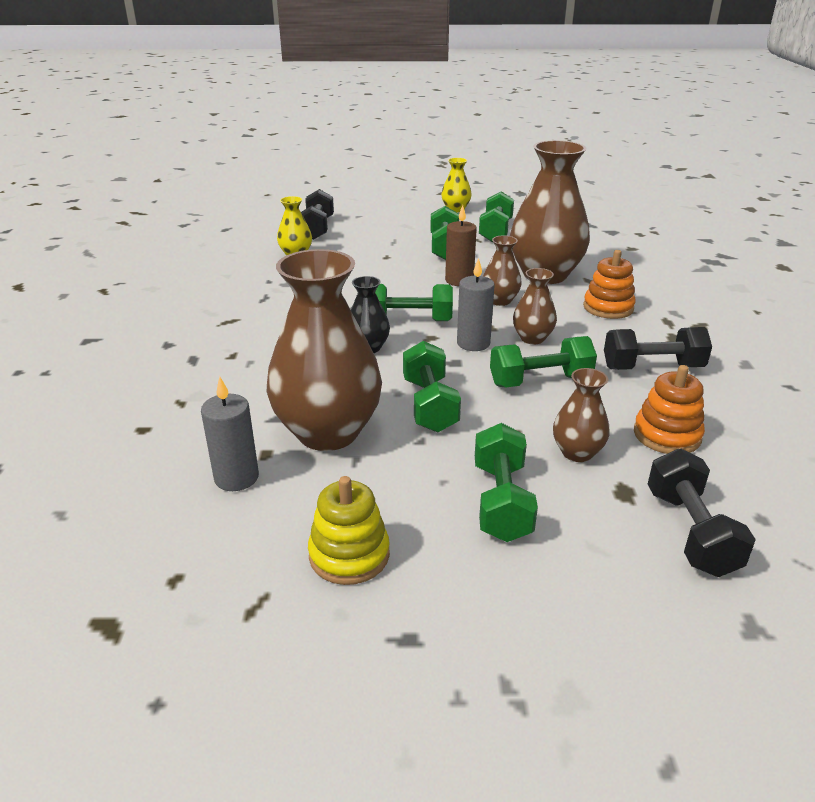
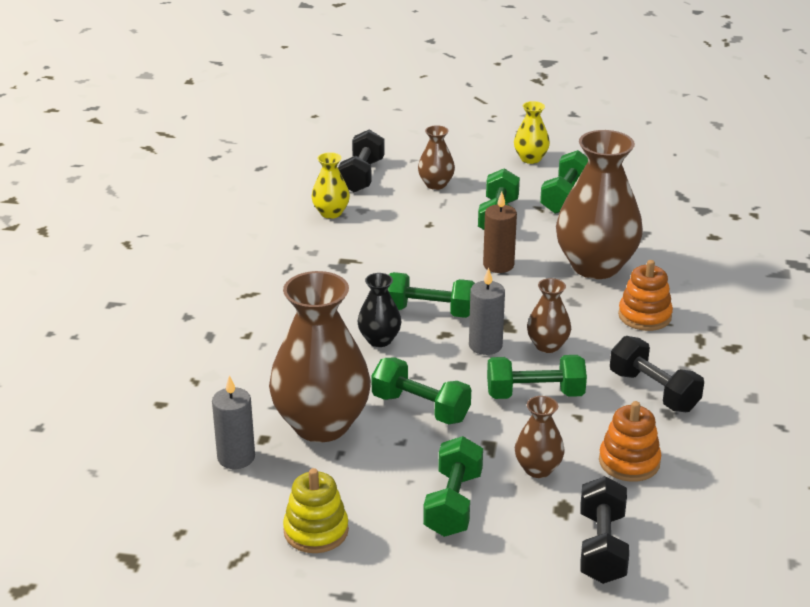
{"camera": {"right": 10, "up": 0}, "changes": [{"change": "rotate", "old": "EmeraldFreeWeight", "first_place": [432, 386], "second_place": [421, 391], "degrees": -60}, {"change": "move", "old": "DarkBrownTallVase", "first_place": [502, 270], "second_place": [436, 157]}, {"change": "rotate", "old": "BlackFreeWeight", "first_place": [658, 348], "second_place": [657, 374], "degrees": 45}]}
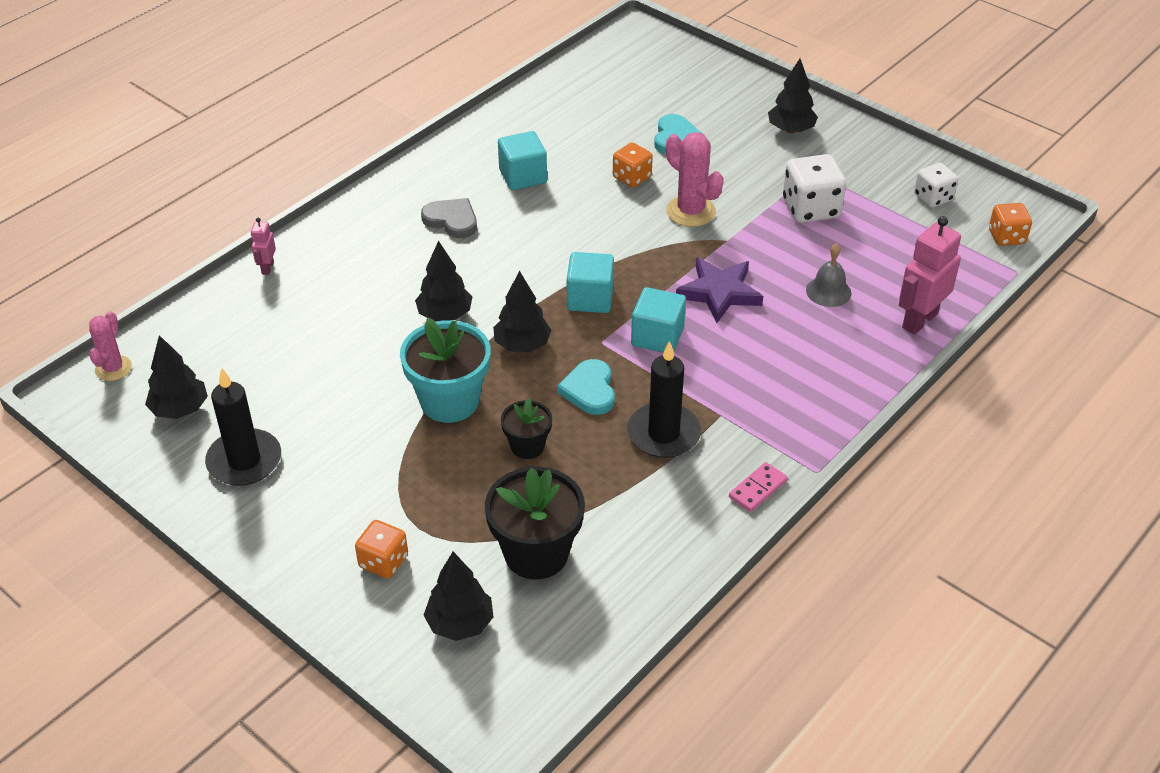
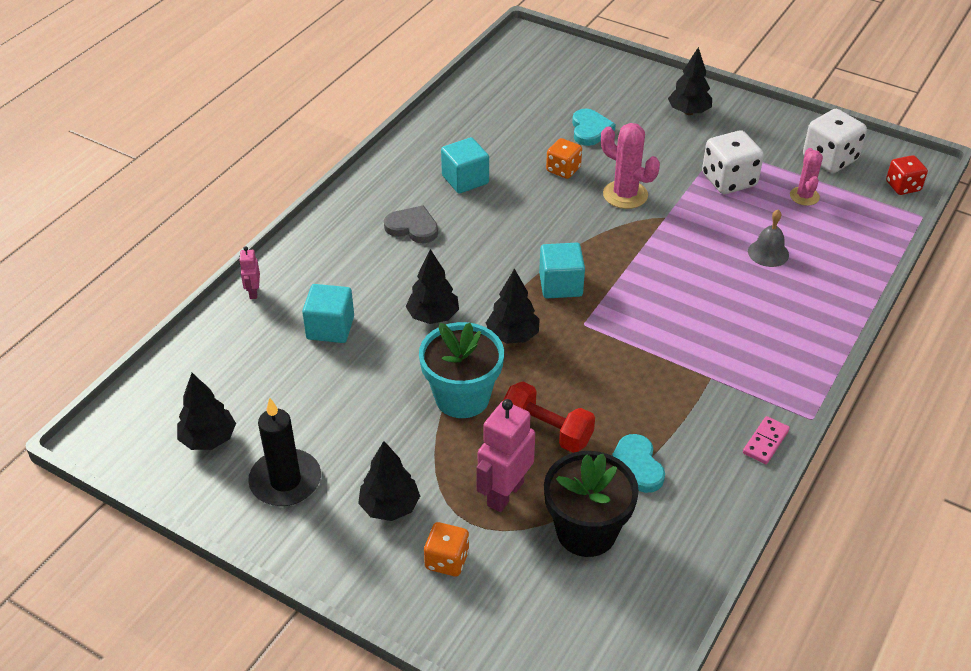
{"camera": {"right": -10, "up": 0}, "changes": [{"change": "move", "old": "TurquoiseSolidCube", "first_place": [658, 320], "second_place": [328, 313]}, {"change": "move", "old": "BlackTree", "first_place": [459, 596], "second_place": [389, 481]}, {"change": "move", "old": "RosyRobotFigure", "first_place": [930, 275], "second_place": [505, 455]}, {"change": "replace", "old": "BlackPlantPot", "new": "RedFreeWeight", "first_place": [526, 428], "second_place": [549, 417]}, {"change": "move", "old": "TurquoiseLoveHeart", "first_place": [586, 387], "second_place": [638, 463]}, {"change": "move", "old": "RosyPricklyPlant", "first_place": [110, 346], "second_place": [806, 177]}, {"change": "resize", "old": "PureWhiteGameDie", "first_place": [936, 185], "second_place": [835, 141], "factor": 1.59}, {"change": "recolor", "old": "OrangeGameDie", "new": "RedGameDie", "first_place": [1010, 224], "second_place": [907, 175]}, {"change": "delete", "old": "BlackCandle", "first_place": [664, 399]}, {"change": "delete", "old": "PurpleStar", "first_place": [719, 290]}]}
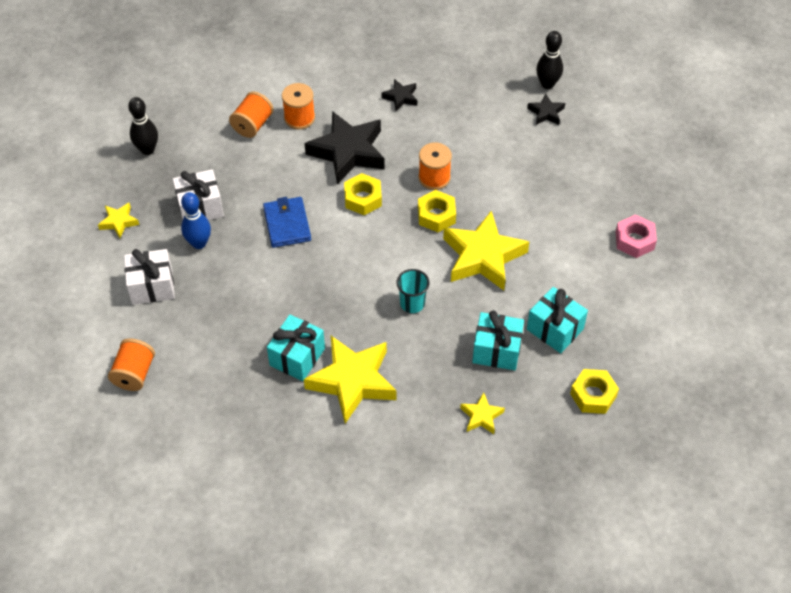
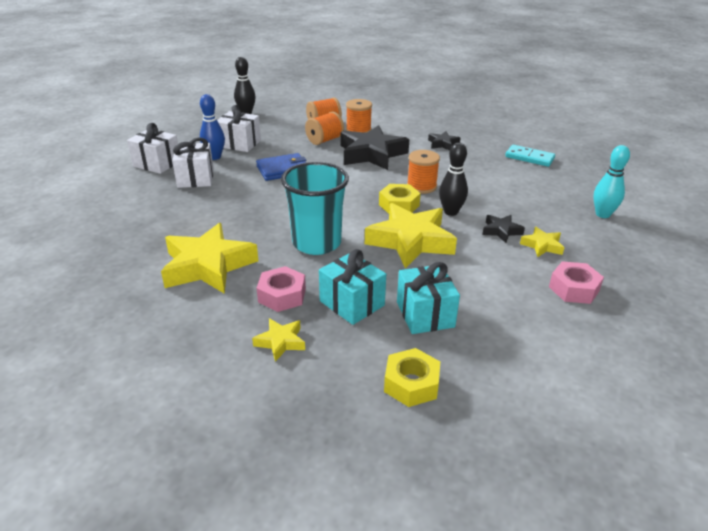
{"camera": {"right": 35, "up": -20}, "changes": [{"change": "insert", "new": "PureWhiteWrappedGift", "second_place": [193, 162]}, {"change": "rotate", "old": "BlueBillfold", "first_place": [287, 222], "second_place": [281, 167], "degrees": 45}, {"change": "insert", "new": "RosyNut", "second_place": [281, 289]}, {"change": "resize", "old": "TurquoiseCup", "first_place": [412, 291], "second_place": [315, 208], "factor": 1.92}, {"change": "move", "old": "OrangeBobbin", "first_place": [131, 364], "second_place": [324, 128]}, {"change": "move", "old": "BlackSkittle", "first_place": [549, 60], "second_place": [453, 179]}, {"change": "move", "old": "BlackStar", "first_place": [546, 109], "second_place": [503, 229]}, {"change": "insert", "new": "TurquoiseDomino", "second_place": [530, 156]}, {"change": "move", "old": "YellowStar", "first_place": [118, 220], "second_place": [542, 242]}, {"change": "insert", "new": "TurquoiseSkittle", "second_place": [611, 181]}, {"change": "delete", "old": "TurquoiseWrappedGift", "first_place": [296, 348]}, {"change": "delete", "old": "YellowNut", "first_place": [363, 194]}]}
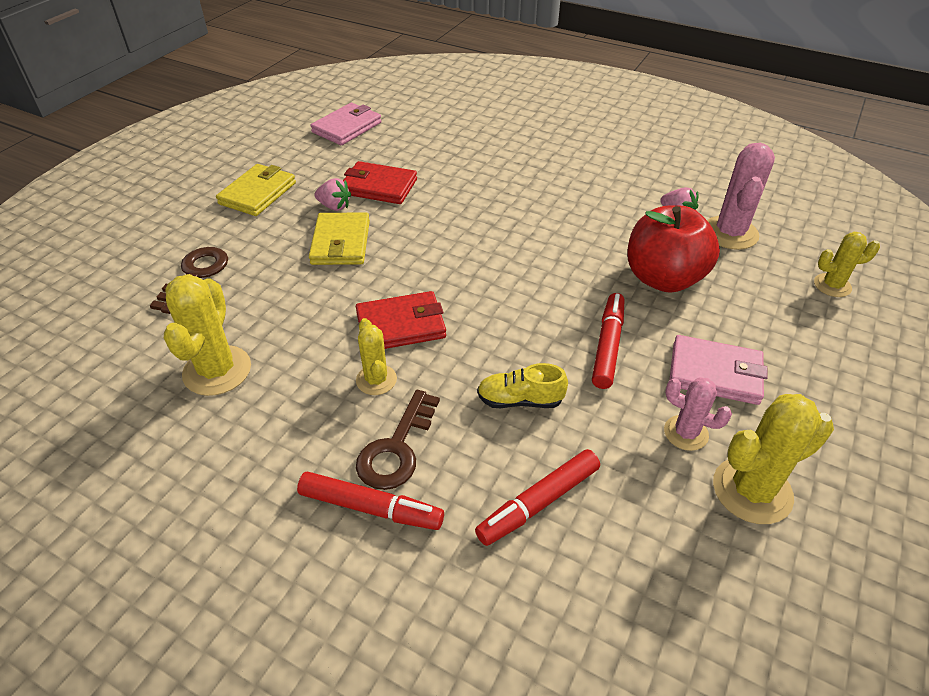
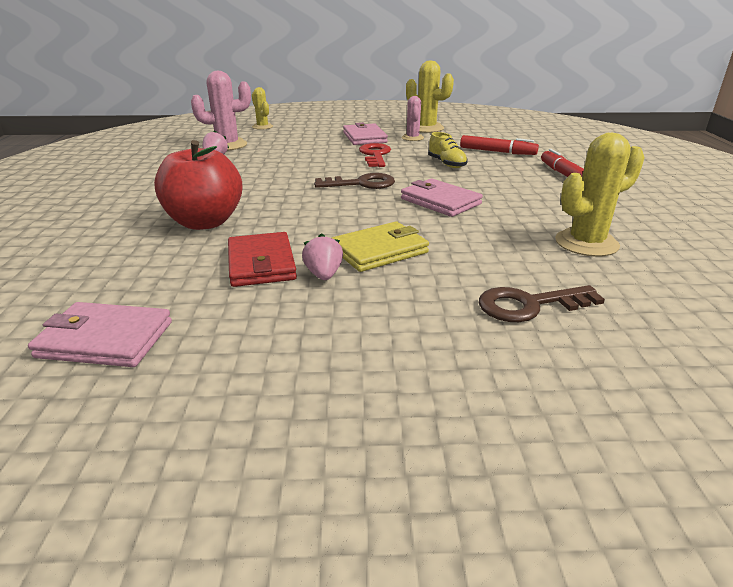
{"camera": {"right": -120, "up": -15}, "changes": [{"change": "move", "old": "RedAppleFruit", "first_place": [673, 249], "second_place": [198, 185]}, {"change": "move", "old": "DarkBrownDoorKey", "first_place": [398, 440], "second_place": [354, 181]}, {"change": "replace", "old": "RedMarkerPen", "new": "RedDoorKey", "first_place": [608, 341], "second_place": [375, 155]}, {"change": "recolor", "old": "RedBillfold", "new": "RosyBillfold", "first_place": [401, 320], "second_place": [442, 198]}, {"change": "delete", "old": "YellowBillfold", "first_place": [256, 190]}, {"change": "delete", "old": "YellowPricklyPlant", "first_place": [376, 356]}]}
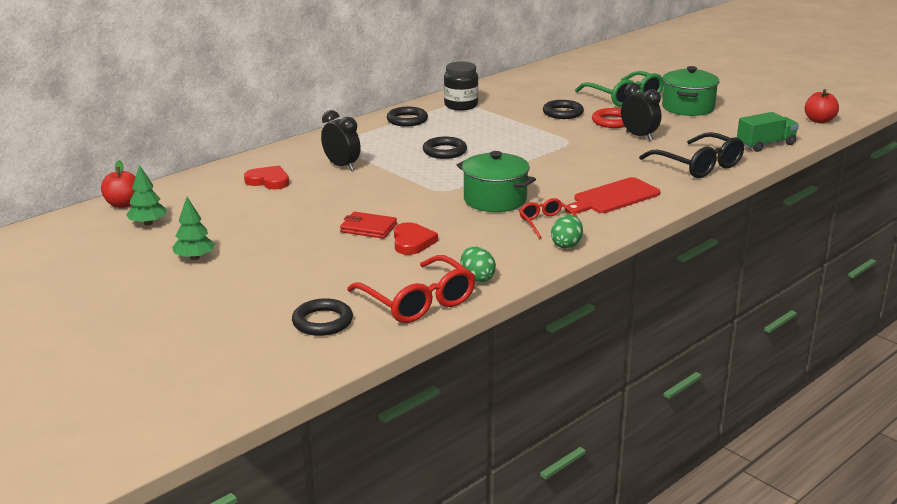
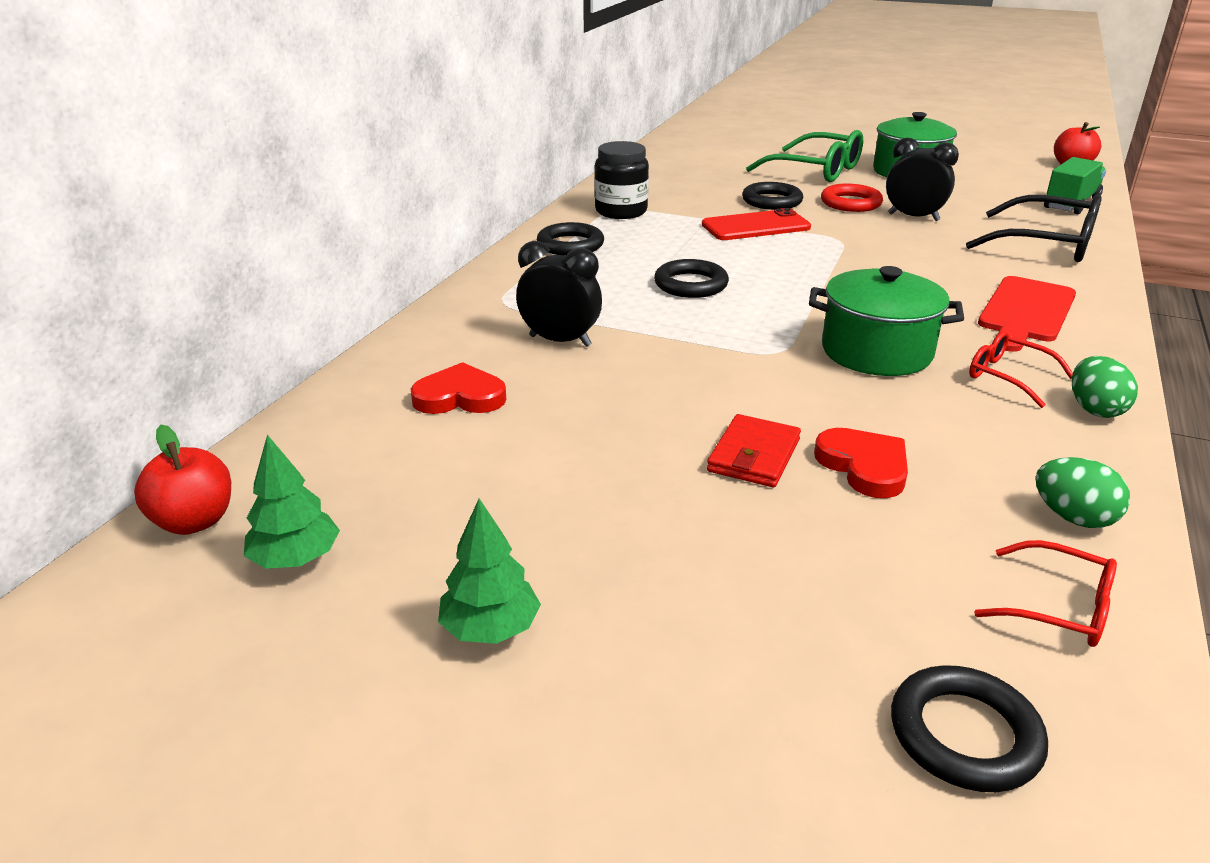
{"camera": {"right": -25, "up": 5}, "changes": [{"change": "insert", "new": "RedMobilePhone", "second_place": [756, 224]}, {"change": "rotate", "old": "RedBillfold", "first_place": [368, 225], "second_place": [754, 450], "degrees": -60}, {"change": "resize", "old": "RedEyeglasses", "first_place": [411, 289], "second_place": [1045, 593], "factor": 0.55}]}
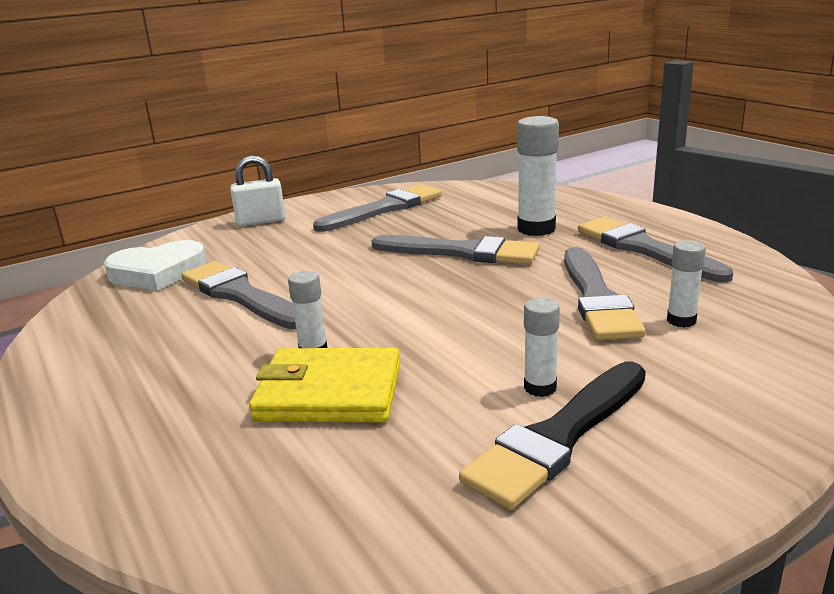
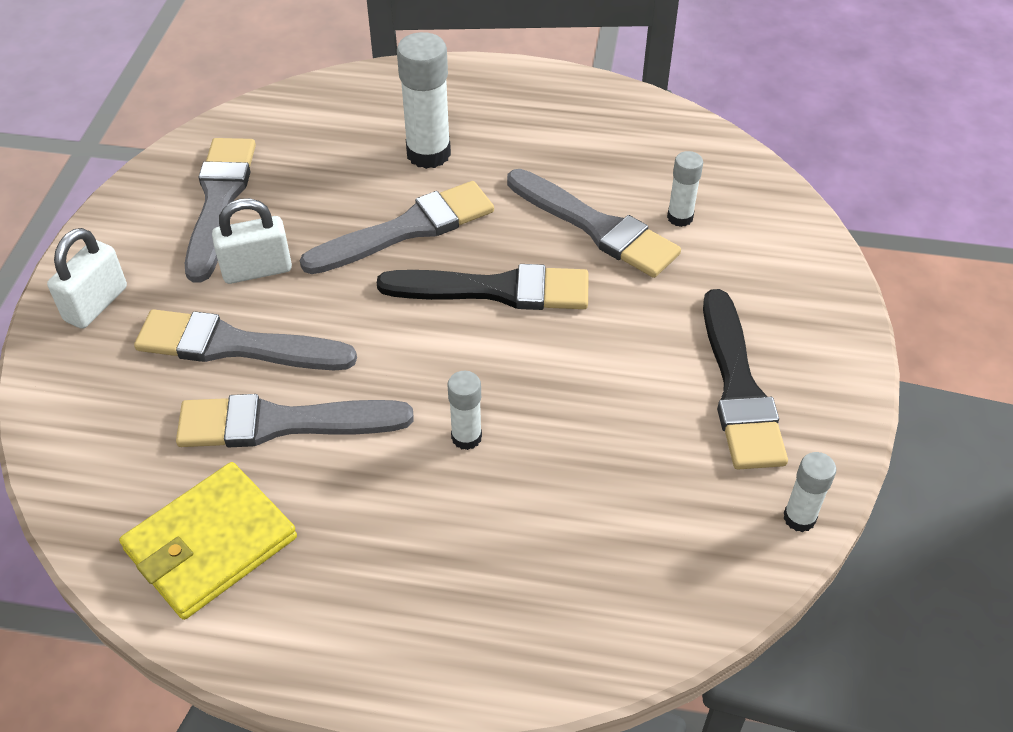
{"camera": {"right": -50, "up": 25}, "changes": [{"change": "move", "old": "YellowBillfold", "first_place": [324, 385], "second_place": [208, 541]}, {"change": "move", "old": "GrayPaintbrush", "first_place": [655, 249], "second_place": [245, 339]}, {"change": "insert", "new": "PureWhitePadlock", "second_place": [252, 241]}, {"change": "insert", "new": "BlackPaintbrush", "second_place": [483, 287]}, {"change": "move", "old": "PureWhiteStickOfGlue", "first_place": [542, 347], "second_place": [809, 492]}, {"change": "delete", "old": "PureWhiteLoveHeart", "first_place": [155, 265]}]}
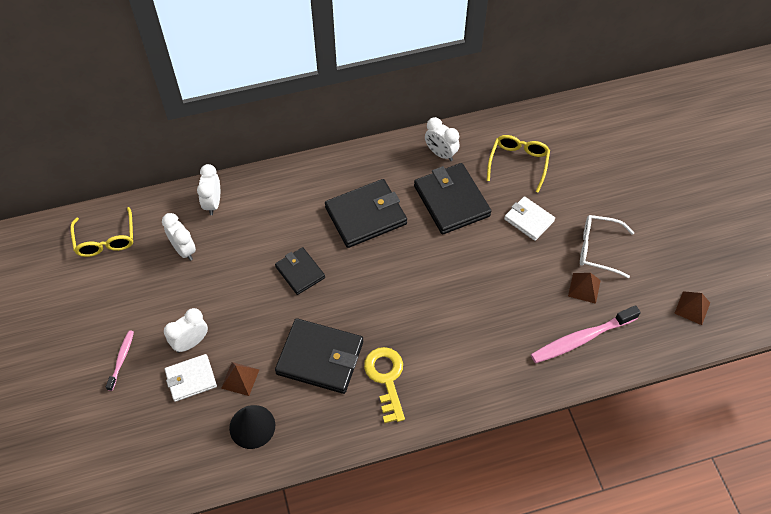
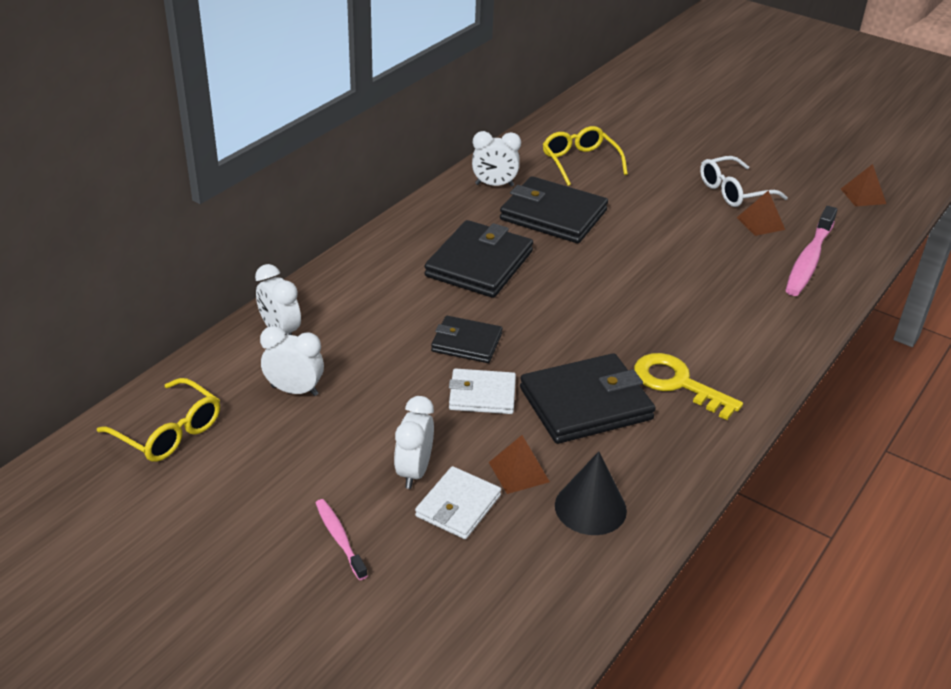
{"camera": {"right": -40, "up": -20}, "changes": [{"change": "move", "old": "PureWhiteBillfold", "first_place": [529, 218], "second_place": [482, 391]}]}
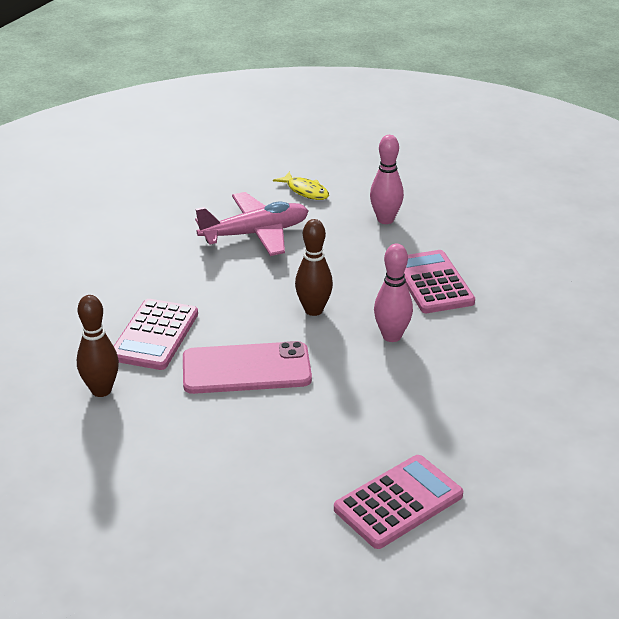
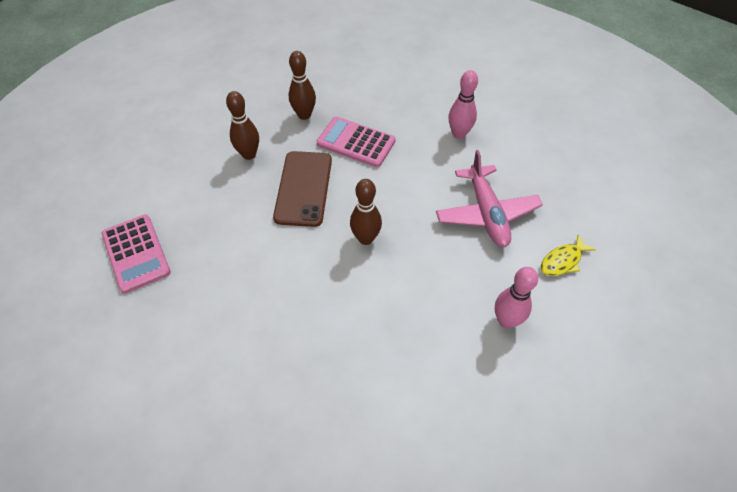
{"camera": {"right": 100, "up": 20}, "changes": [{"change": "insert", "new": "DarkBrownSkittle", "second_place": [242, 125]}, {"change": "recolor", "old": "RosyMobilePhone", "new": "DarkBrownMobilePhone", "first_place": [247, 367], "second_place": [302, 189]}, {"change": "move", "old": "RosySkittle", "first_place": [393, 293], "second_place": [463, 104]}, {"change": "delete", "old": "RosyPocketCalculator", "first_place": [439, 281]}]}
